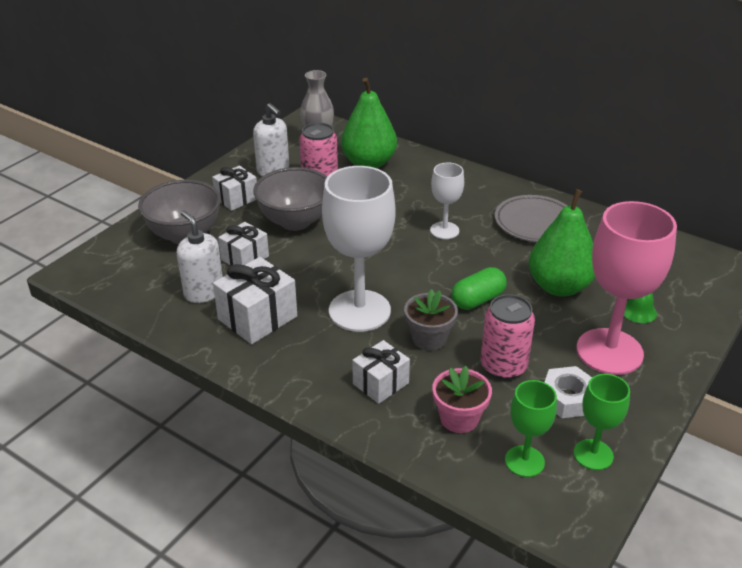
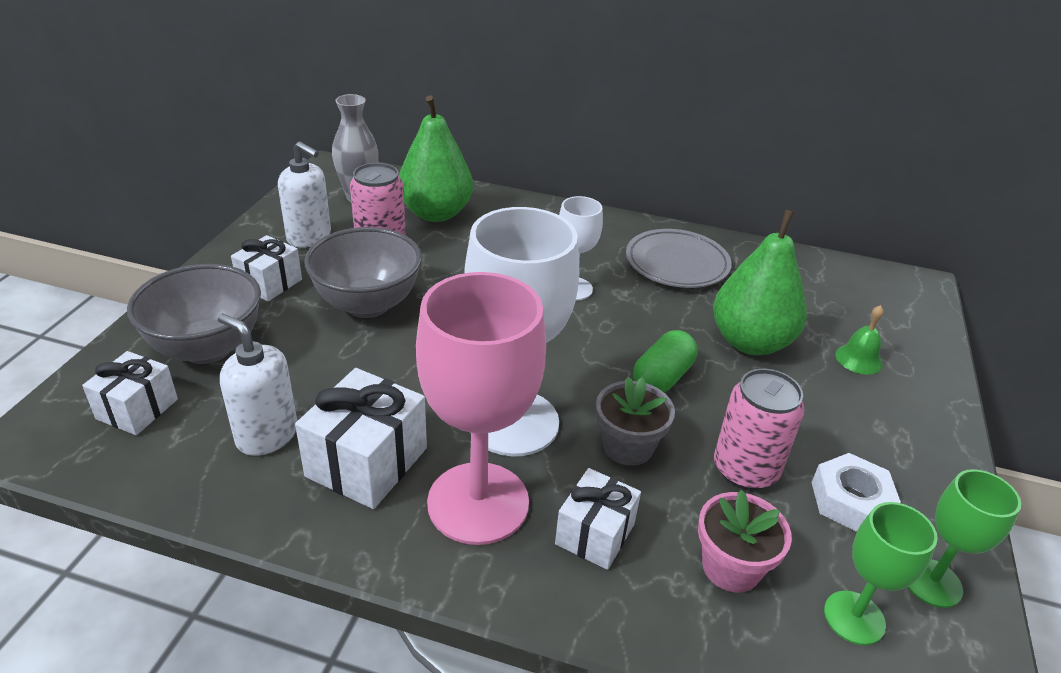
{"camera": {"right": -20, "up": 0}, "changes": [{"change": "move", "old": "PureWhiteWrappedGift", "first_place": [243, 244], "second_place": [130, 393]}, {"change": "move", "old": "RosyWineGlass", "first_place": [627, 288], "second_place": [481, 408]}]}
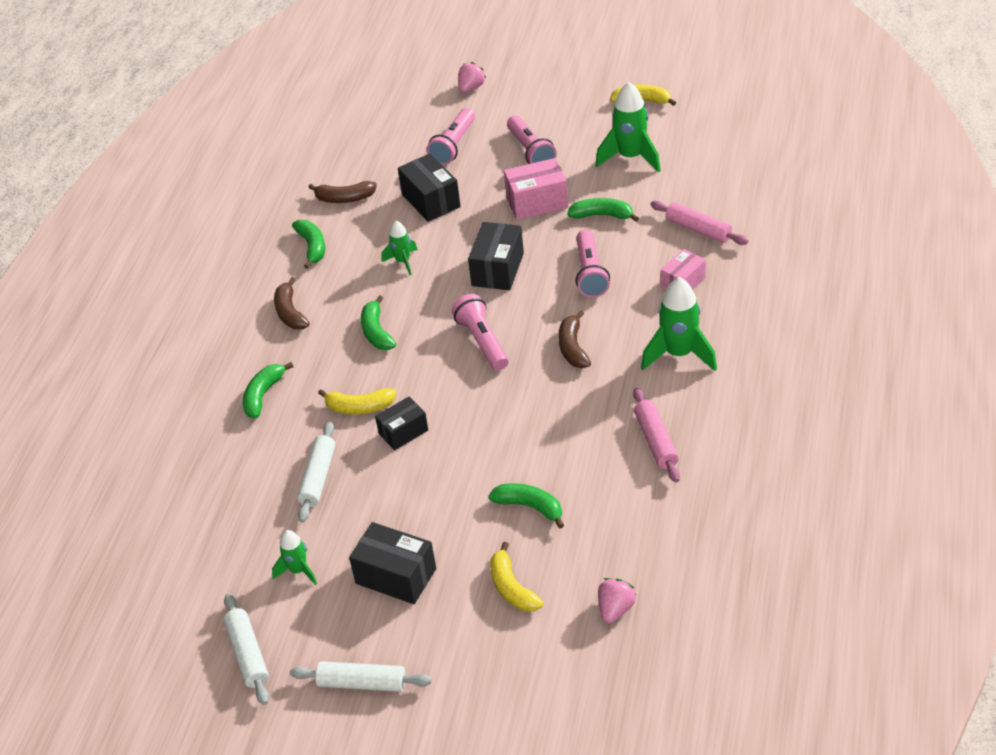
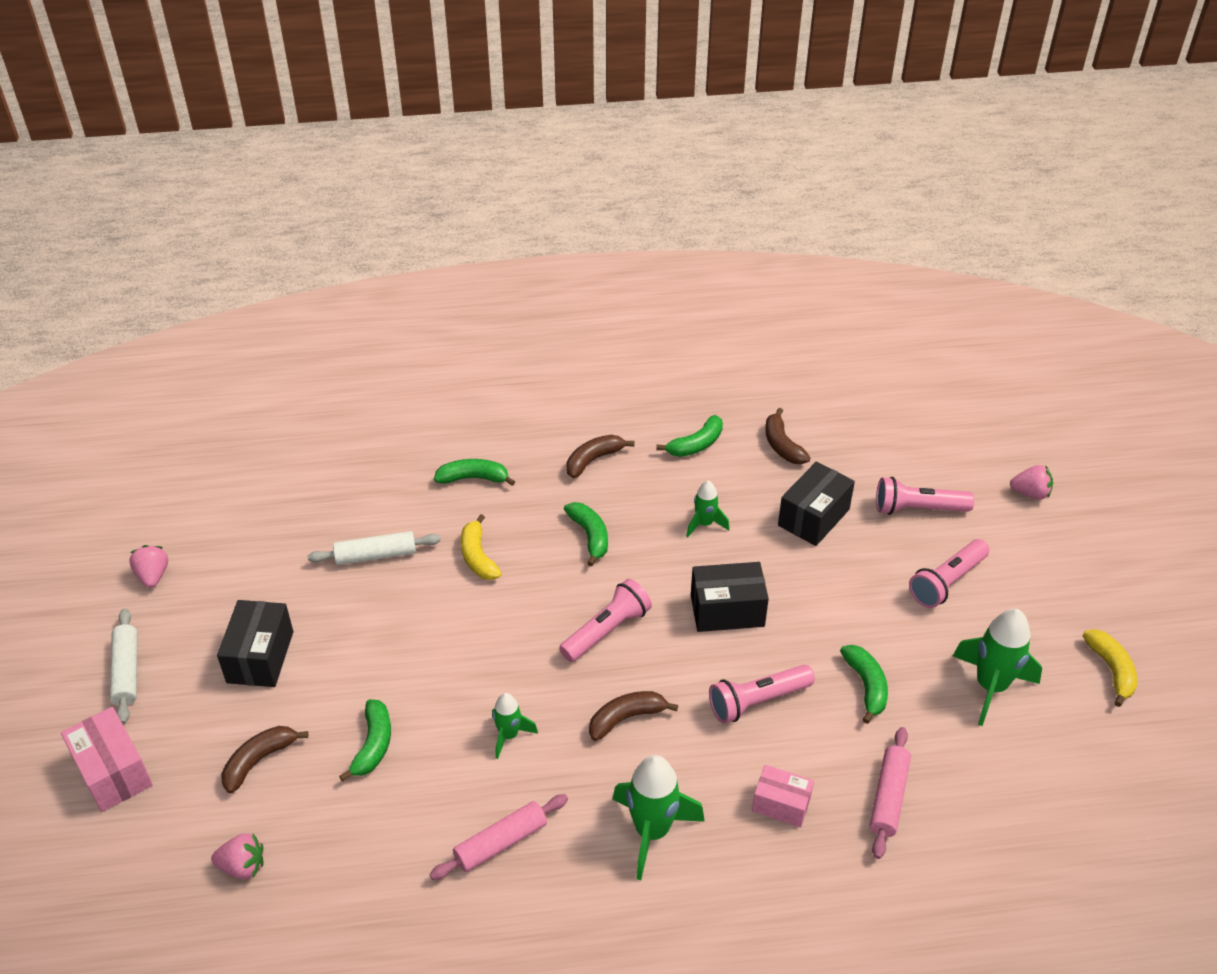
{"camera": {"right": 65, "up": 0}, "changes": [{"change": "move", "old": "RosyBox", "first_place": [536, 189], "second_place": [107, 759]}, {"change": "replace", "old": "PureWhiteRollingPin", "new": "RosyBerry", "first_place": [246, 649], "second_place": [148, 566]}, {"change": "recolor", "old": "YellowToyBanana", "new": "DarkBrownToyBanana", "first_place": [517, 577], "second_place": [264, 759]}, {"change": "move", "old": "EmeraldSpaceship", "first_place": [294, 557], "second_place": [515, 726]}, {"change": "rotate", "old": "EmeraldToyBanana", "first_place": [378, 322], "second_place": [586, 534], "degrees": 105}, {"change": "delete", "old": "BlackBox", "first_place": [401, 423]}]}
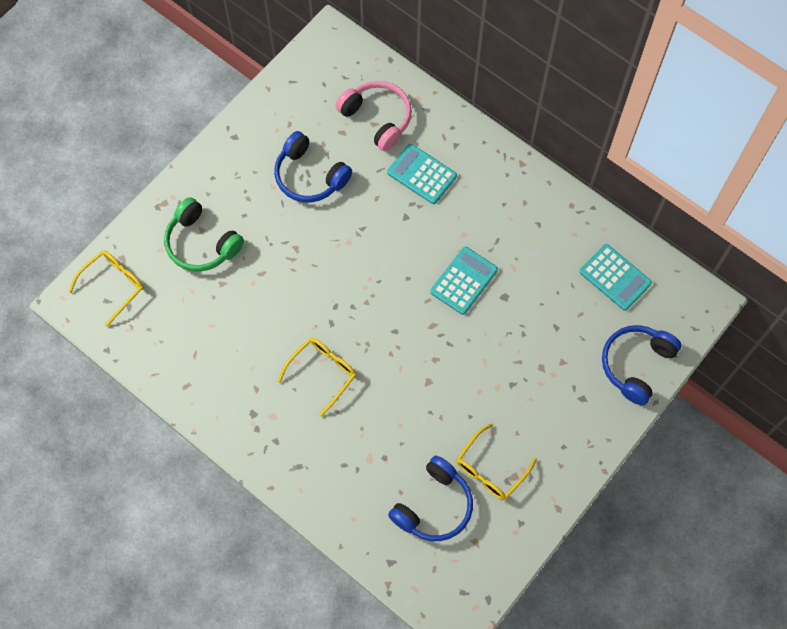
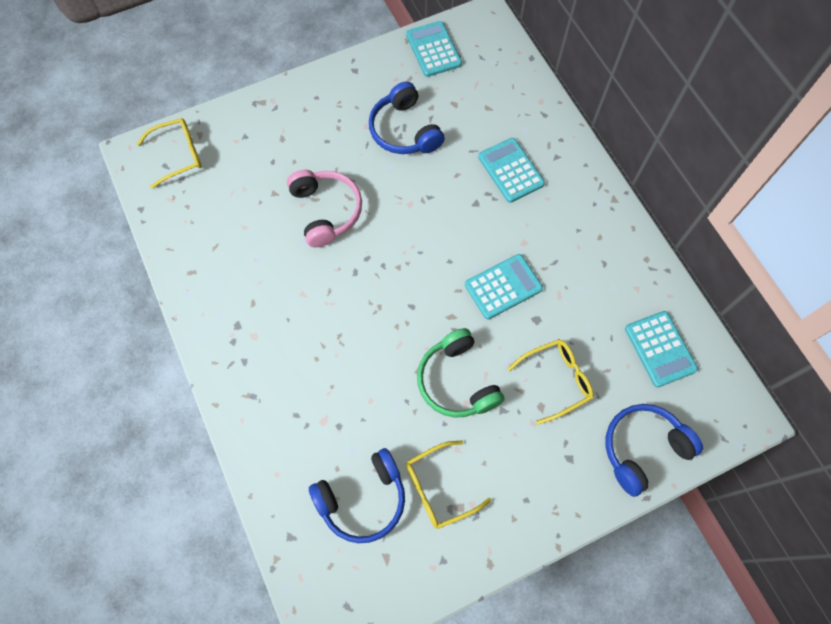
{"camera": {"right": 25, "up": 0}, "changes": [{"change": "move", "old": "RosyHeadset", "first_place": [374, 116], "second_place": [324, 208]}, {"change": "insert", "new": "TurquoisePocketCalculator", "second_place": [434, 49]}, {"change": "move", "old": "EmeraldHeadset", "first_place": [204, 234], "second_place": [461, 373]}, {"change": "move", "old": "YellowEyeglasses", "first_place": [317, 377], "second_place": [551, 382]}]}
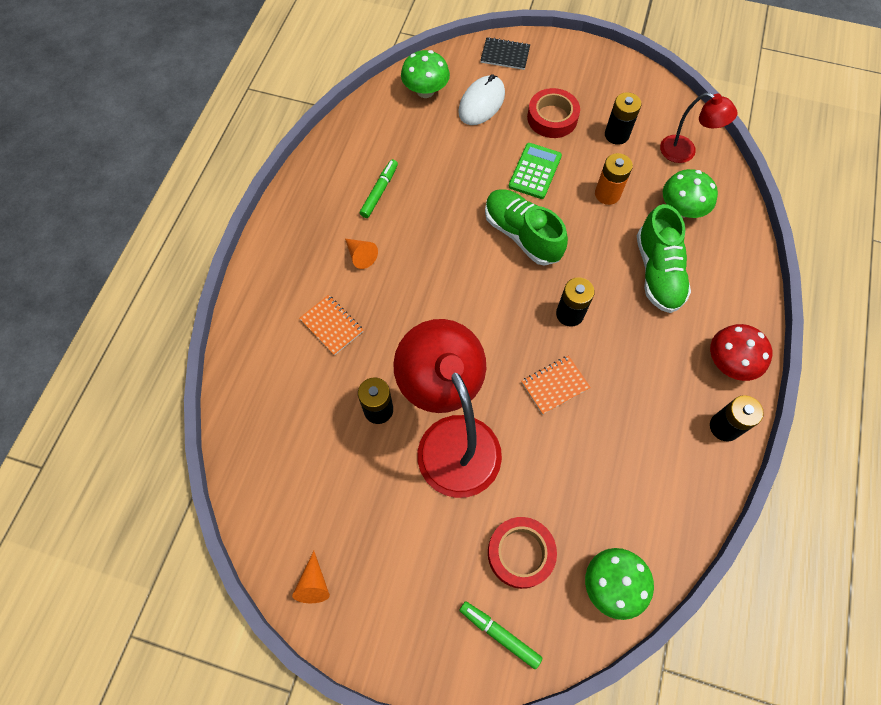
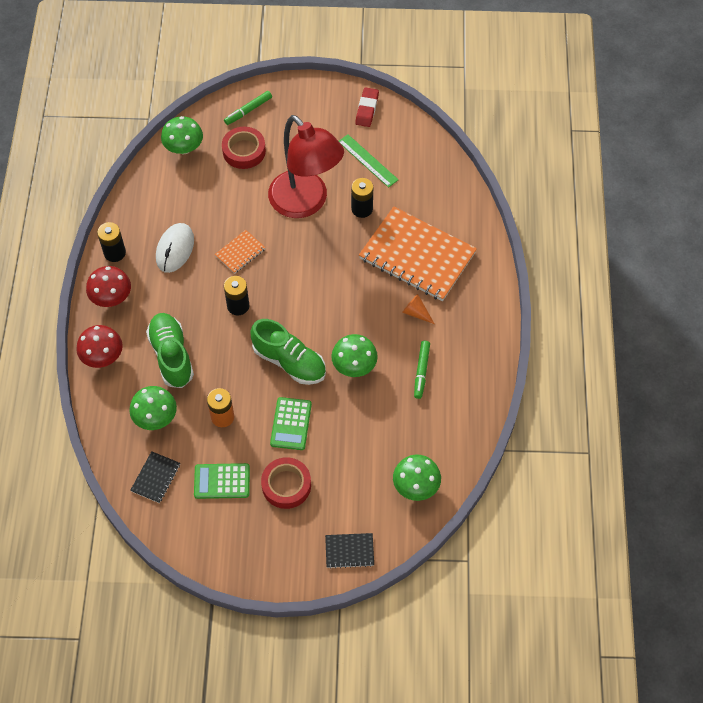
{"camera": {"right": 165, "up": -5}, "changes": [{"change": "insert", "new": "RedMushroom", "second_place": [99, 346]}, {"change": "replace", "old": "RedLamp", "new": "BlackNotepad", "first_place": [698, 127], "second_place": [155, 477]}, {"change": "move", "old": "PureWhiteMouse", "first_place": [481, 99], "second_place": [175, 248]}, {"change": "replace", "old": "BlackBattery", "new": "EmeraldPocketCalculator", "first_place": [623, 118], "second_place": [222, 481]}, {"change": "rotate", "old": "EmeraldMarkerPen", "first_place": [500, 635], "second_place": [248, 108], "degrees": 120}, {"change": "insert", "new": "EmeraldMushroom", "second_place": [355, 355]}, {"change": "insert", "new": "EmeraldMeasuringStick", "second_place": [369, 161]}, {"change": "replace", "old": "OrangeConeShape", "new": "RedGumEraser", "first_place": [311, 577], "second_place": [367, 107]}, {"change": "resize", "old": "OrangeNotepad", "first_place": [331, 325], "second_place": [418, 254], "factor": 2.29}]}
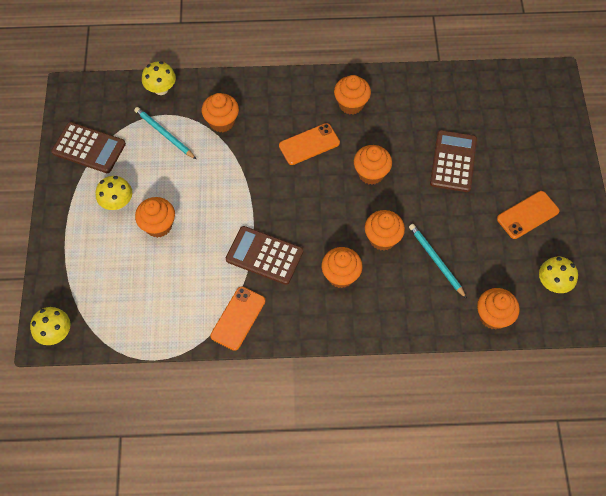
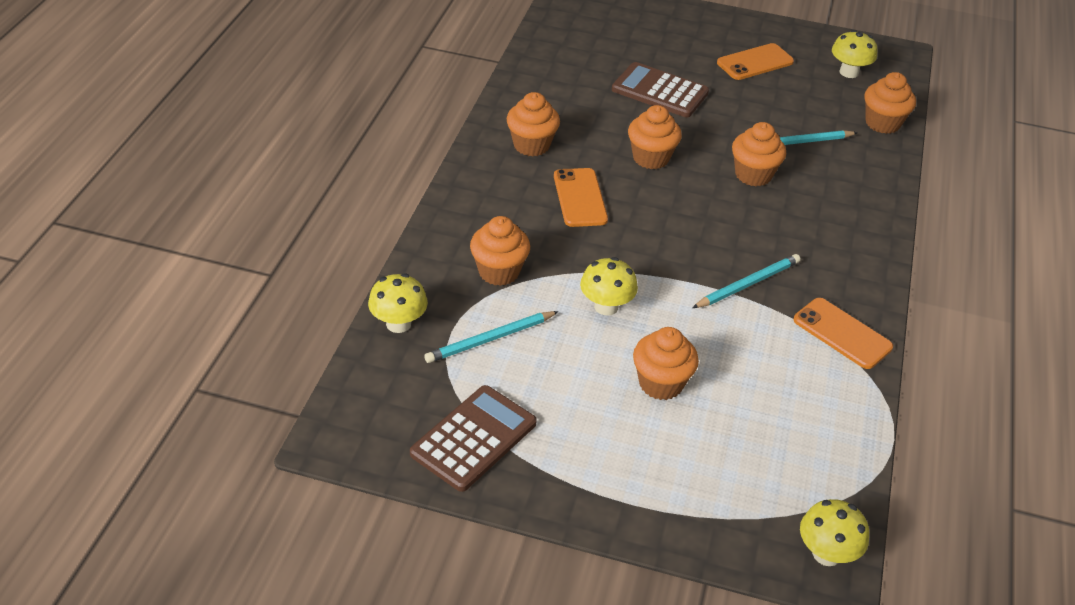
{"camera": {"right": -75, "up": -20}, "changes": [{"change": "move", "old": "YellowMushroom", "first_place": [114, 193], "second_place": [609, 286]}, {"change": "replace", "old": "DarkBrownPocketCalculator", "new": "TurquoisePencil", "first_place": [264, 255], "second_place": [746, 281]}, {"change": "rotate", "old": "OrangeMobilePhone", "first_place": [528, 215], "second_place": [755, 61], "degrees": 75}, {"change": "delete", "old": "OrangeCupcake", "first_place": [342, 267]}]}
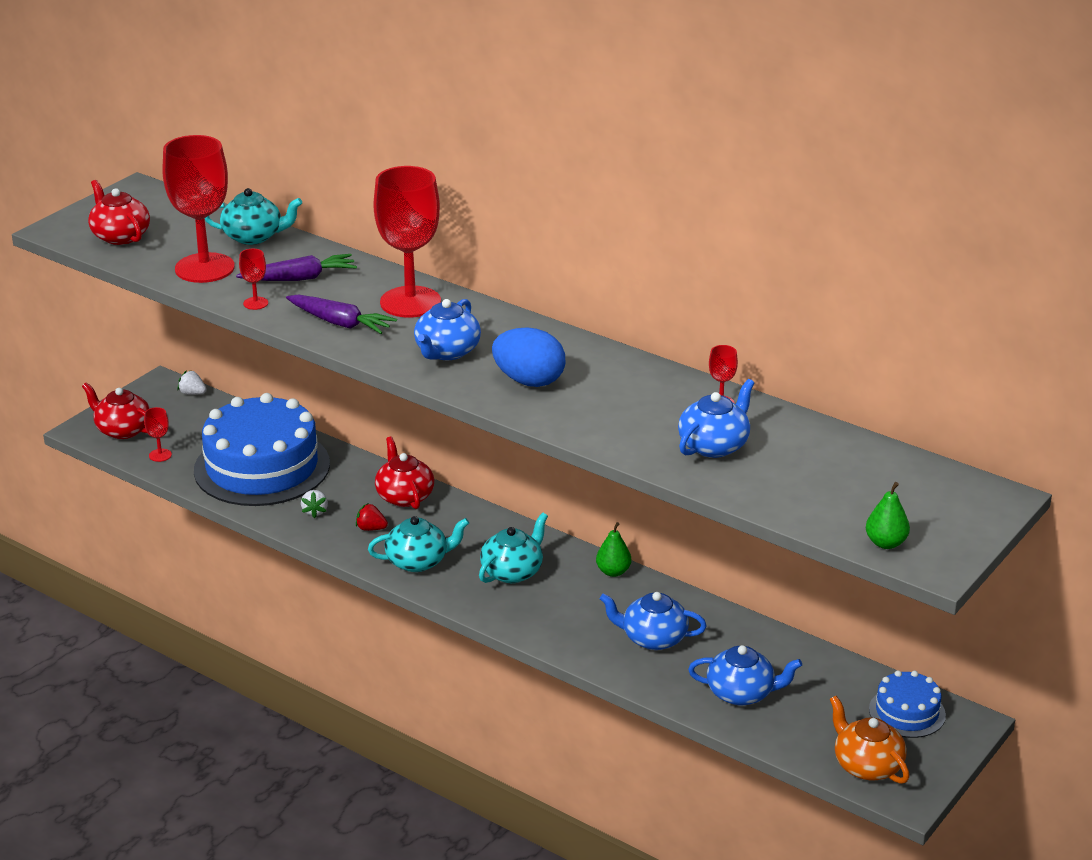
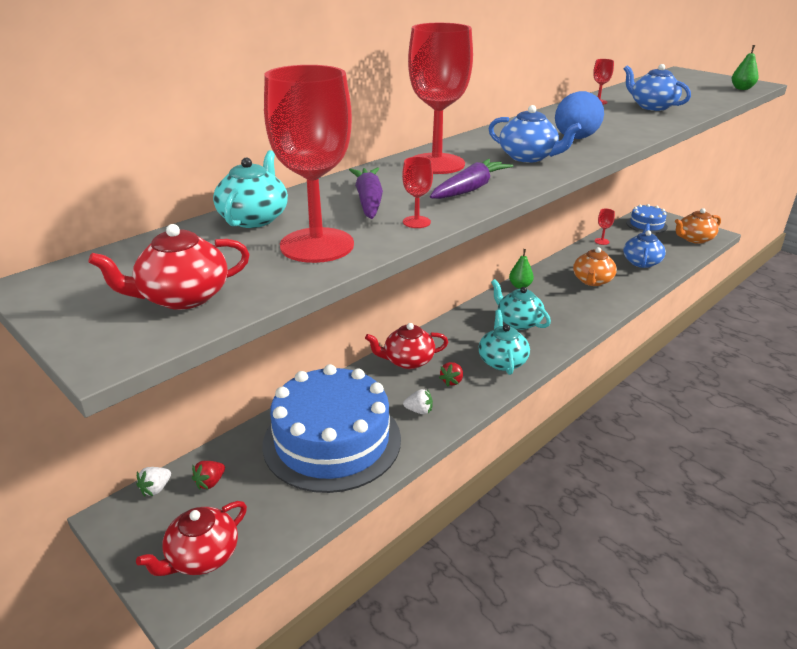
{"camera": {"right": -80, "up": 0}, "changes": [{"change": "insert", "new": "RedBerry", "second_place": [208, 475]}, {"change": "recolor", "old": "BlueTeaPot", "new": "OrangeTeaPot", "first_place": [653, 621], "second_place": [595, 266]}, {"change": "move", "old": "RedWineGlass", "first_place": [158, 434], "second_place": [605, 227]}]}
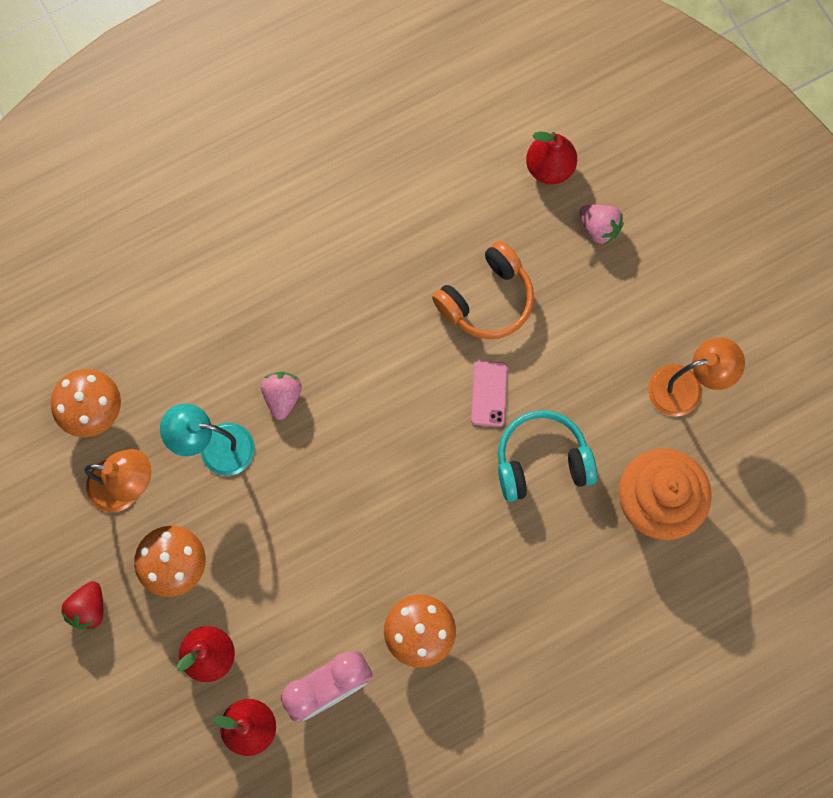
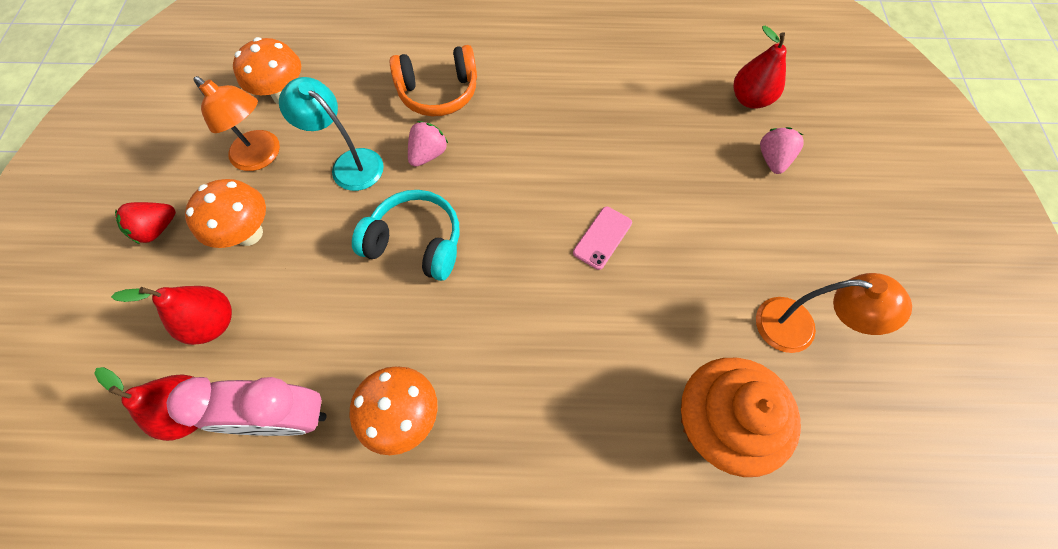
{"camera": {"right": 30, "up": -10}, "changes": [{"change": "move", "old": "TurquoiseHeadset", "first_place": [547, 456], "second_place": [406, 235]}, {"change": "move", "old": "OrangeHeadset", "first_place": [483, 290], "second_place": [433, 80]}, {"change": "rotate", "old": "RosyBerry", "first_place": [601, 225], "second_place": [782, 150], "degrees": -150}]}
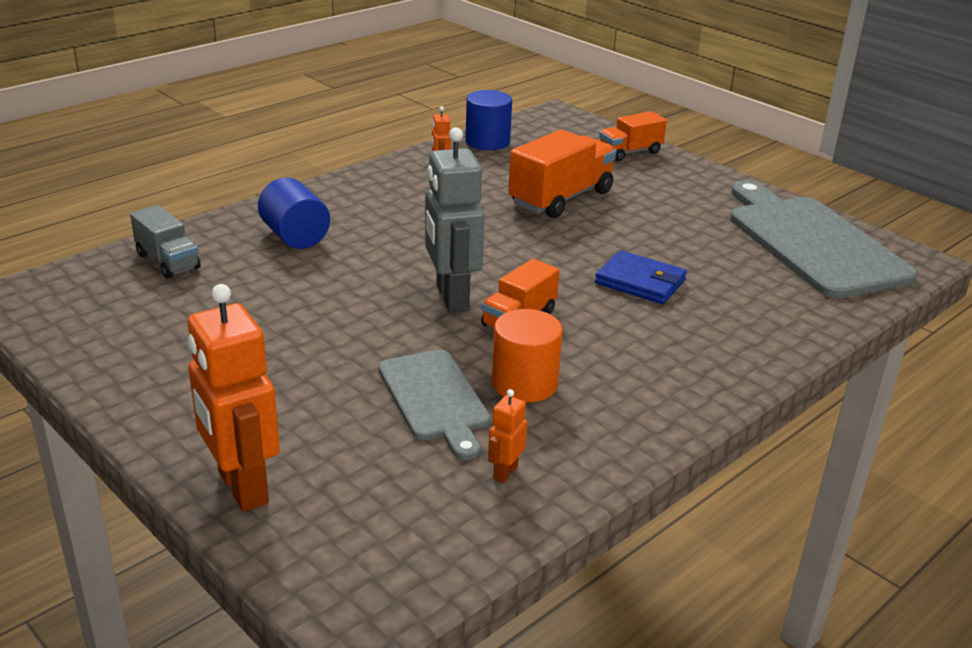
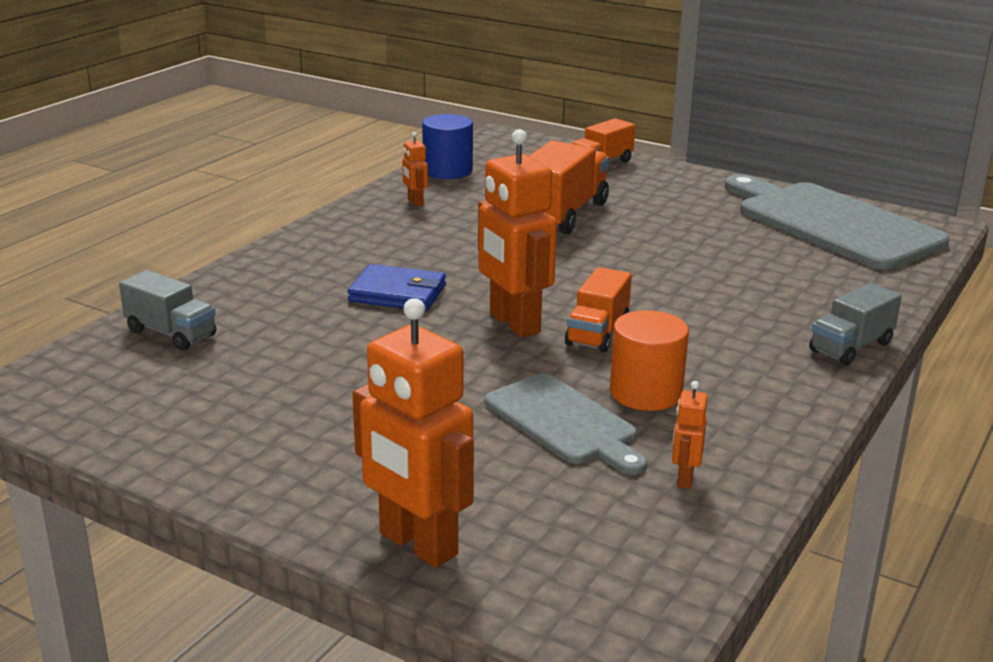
{"camera": {"right": -15, "up": -5}, "changes": [{"change": "move", "old": "BlueBillfold", "first_place": [641, 277], "second_place": [397, 287]}, {"change": "recolor", "old": "GrayRobotFigure", "new": "OrangeRobotFigure", "first_place": [455, 219], "second_place": [517, 233]}, {"change": "insert", "new": "GrayLorry", "second_place": [855, 324]}, {"change": "delete", "old": "BlueSolidCylinder", "first_place": [294, 213]}]}
